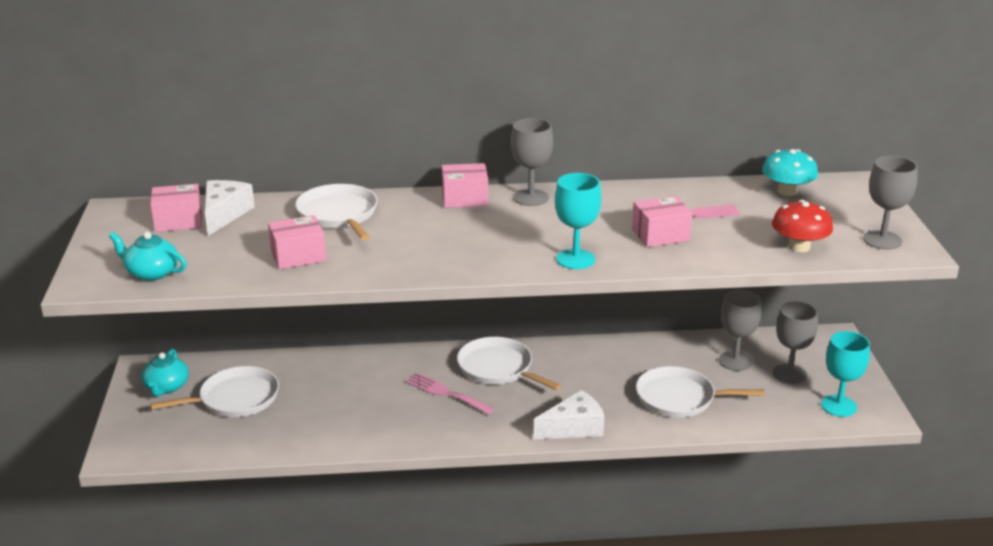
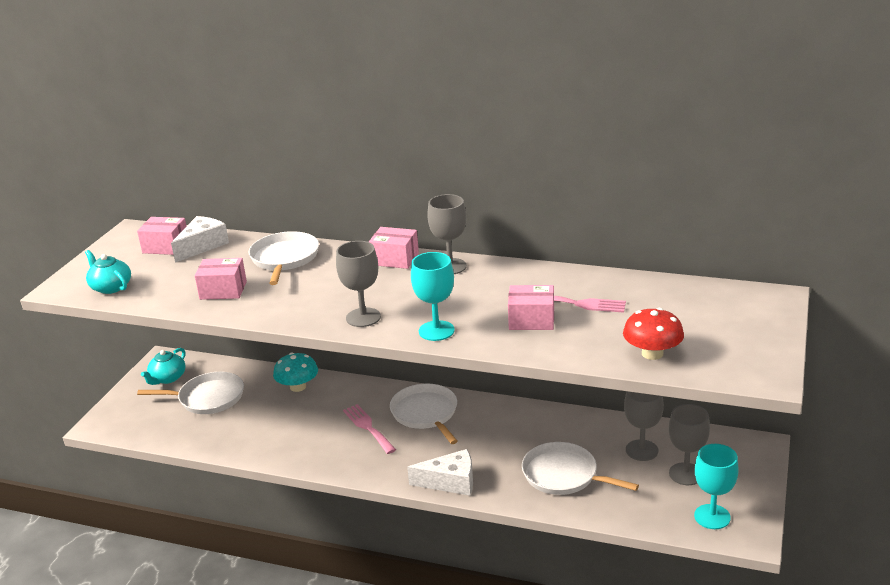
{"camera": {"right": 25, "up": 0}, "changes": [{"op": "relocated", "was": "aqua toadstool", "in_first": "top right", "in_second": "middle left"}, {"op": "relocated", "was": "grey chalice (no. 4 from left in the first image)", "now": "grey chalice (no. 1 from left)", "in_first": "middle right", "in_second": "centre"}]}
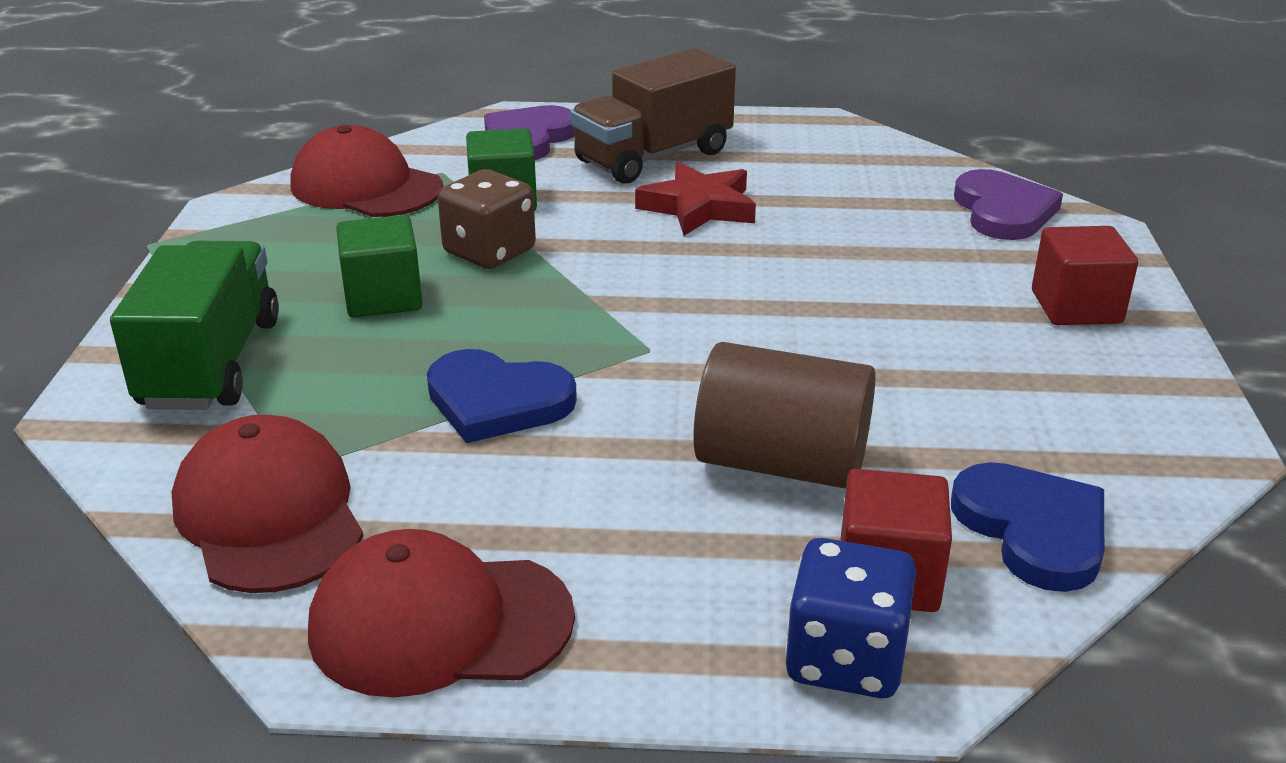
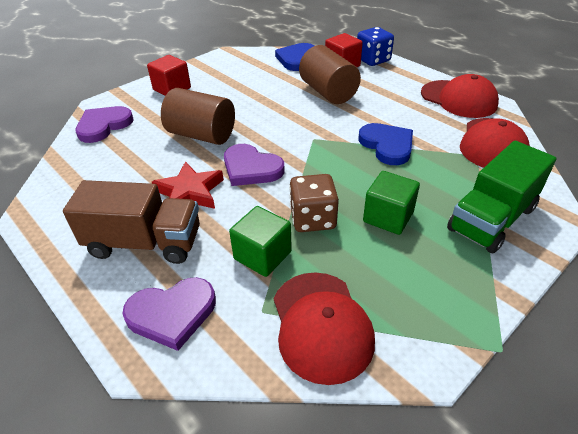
{"camera": {"right": -135, "up": 10}, "changes": [{"op": "appeared", "now": "dark brown solid cylinder (no. 1 from left)", "in_second": "top centre"}, {"op": "appeared", "now": "purple heart shape (no. 3 from left)", "in_second": "centre"}]}
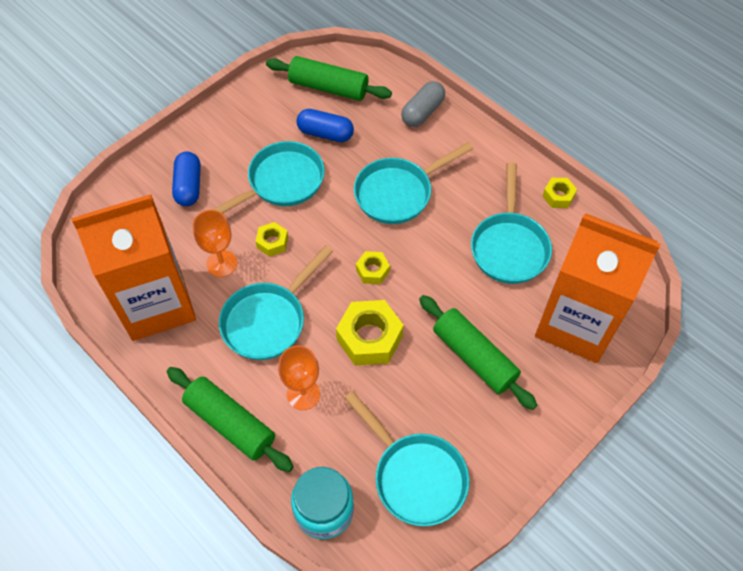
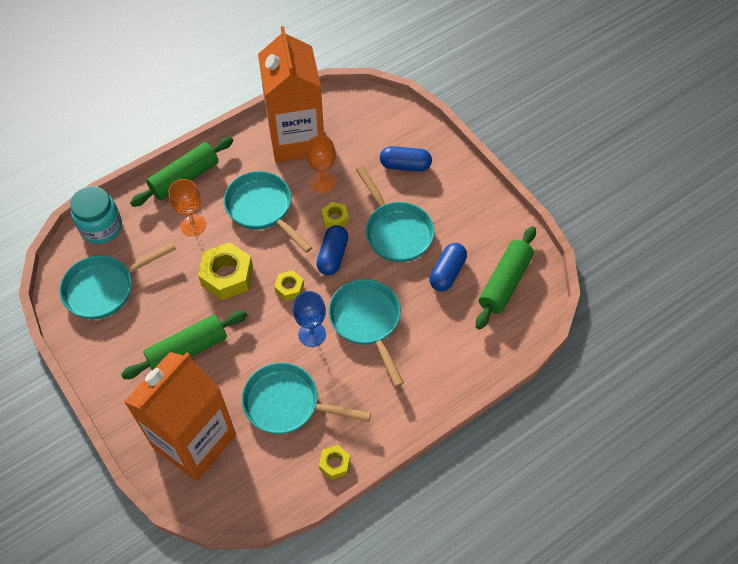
{"camera": {"right": 100, "up": 0}, "changes": [{"op": "missing", "was": "grey capsule", "in_first": "top centre"}, {"op": "appeared", "now": "cobalt chalice", "in_second": "centre"}, {"op": "appeared", "now": "cobalt capsule (no. 1 from left)", "in_second": "centre"}]}
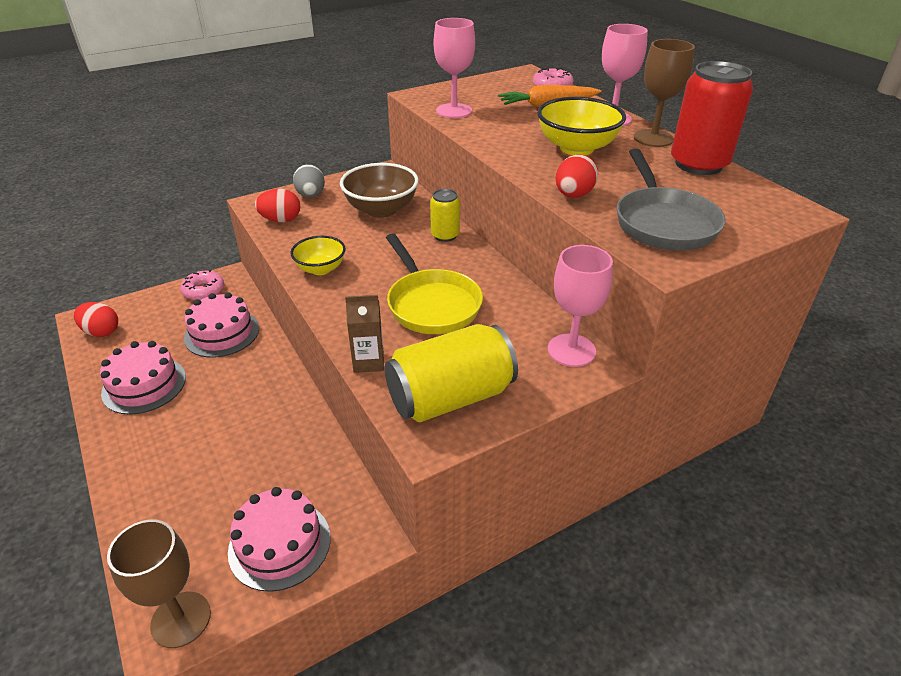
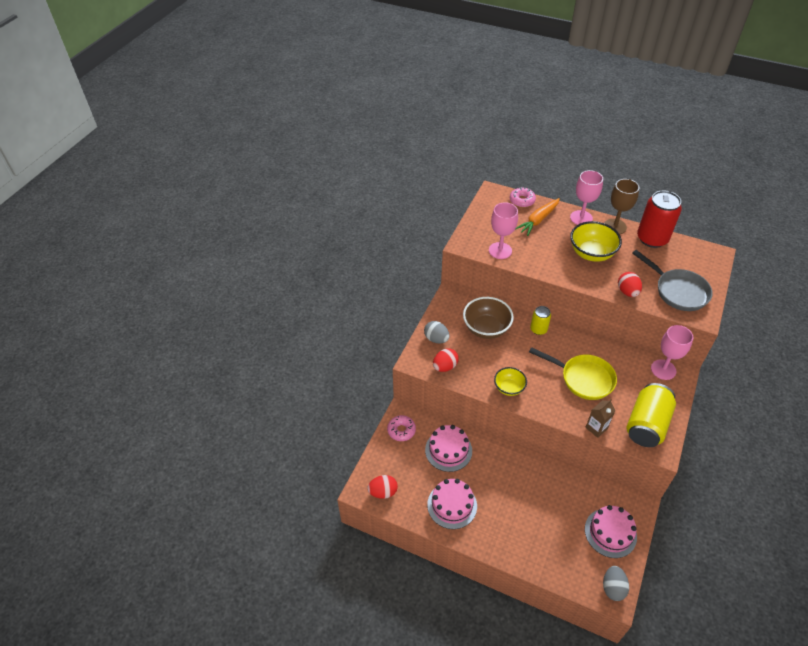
{"camera": {"right": -35, "up": 10}, "changes": [{"op": "exchanged", "was": "dark brown chalice (no. 1 from left)", "now": "grey egg (no. 2 from left)", "in_first": "bottom left", "in_second": "bottom right"}]}
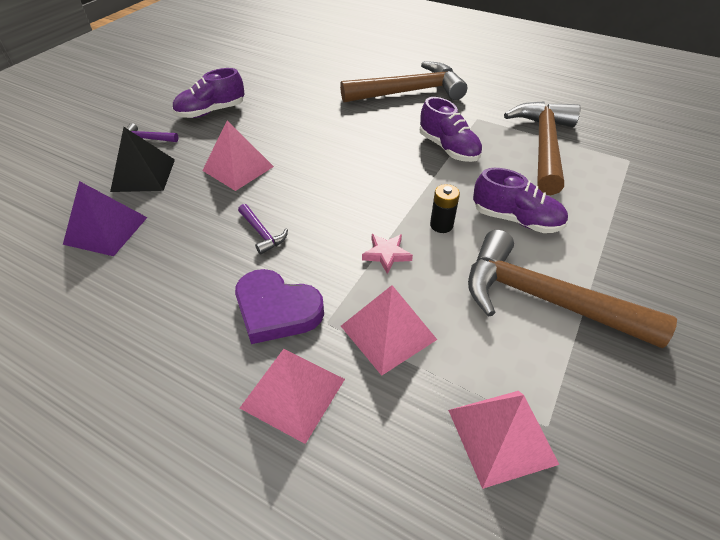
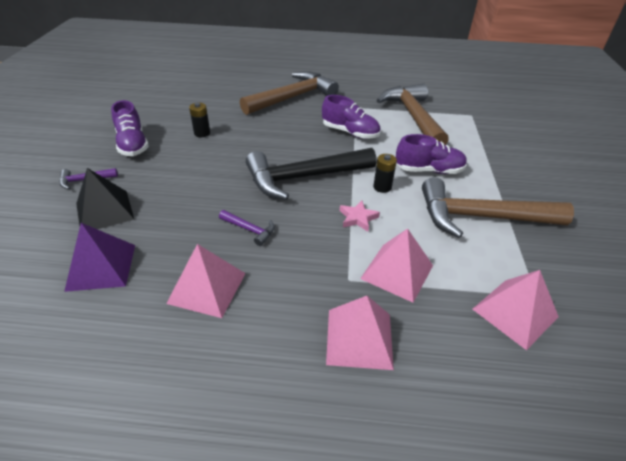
{"camera": {"right": -25, "up": -5}, "changes": [{"op": "spun", "was": "purple lace-up shoe (no. 1 from left)", "in_first": "top left", "in_second": "top left", "clockwise": -60}, {"op": "relocated", "was": "pink pyramid shape (no. 1 from left)", "in_first": "top left", "in_second": "middle left"}, {"op": "missing", "was": "purple heart shape", "in_first": "centre"}, {"op": "appeared", "now": "jet-black battery (no. 1 from left)", "in_second": "top left"}, {"op": "appeared", "now": "jet-black hammer", "in_second": "centre"}]}
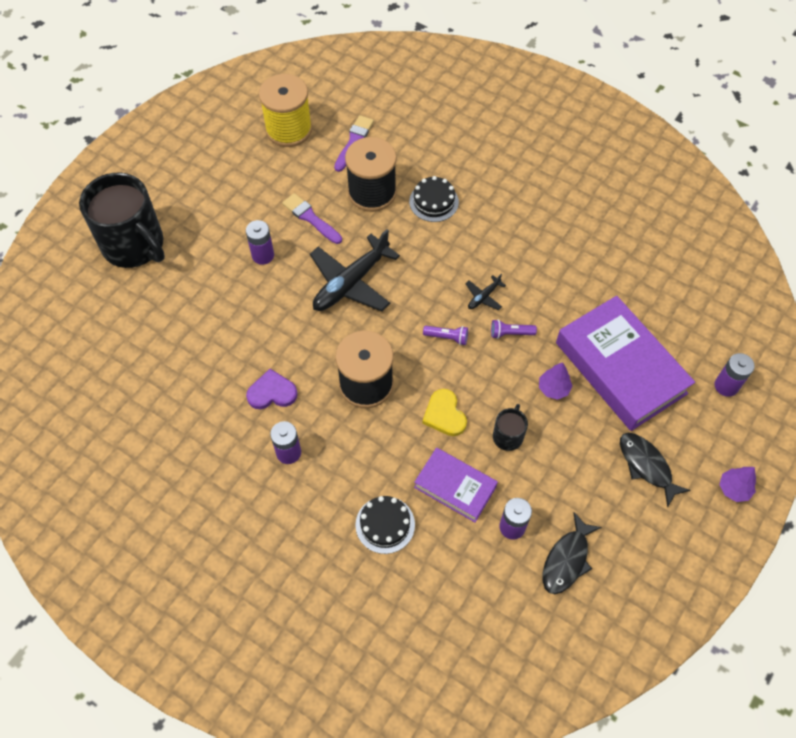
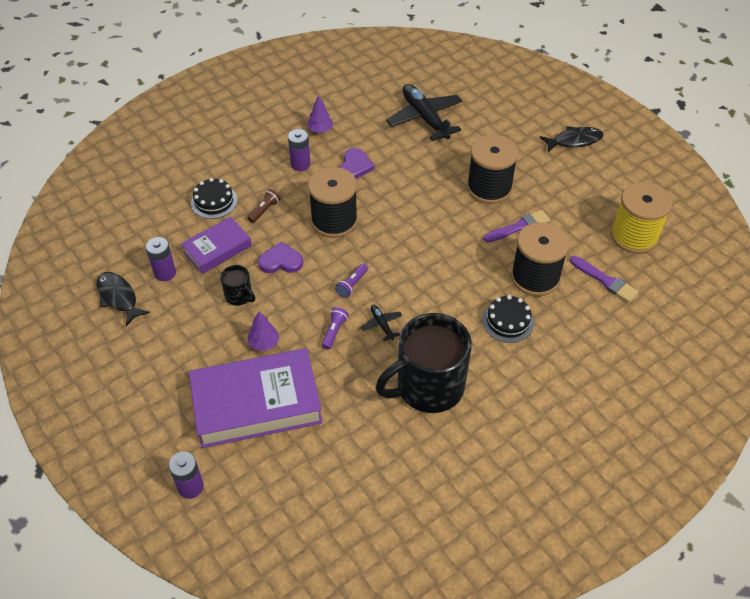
{"camera": {"right": 110, "up": -10}, "changes": [{"op": "relocated", "was": "jet-black coffee mug (no. 1 from left in the first image)", "now": "jet-black coffee mug (no. 2 from left)", "in_first": "top left", "in_second": "centre"}, {"op": "exchanged", "was": "purple battery (no. 1 from left)", "now": "jet-black reel of thread (no. 2 from left)", "in_first": "top left", "in_second": "top centre"}, {"op": "relocated", "was": "jet-black toy plane (no. 1 from left in the first image)", "now": "jet-black toy plane (no. 2 from left)", "in_first": "centre", "in_second": "top centre"}, {"op": "colour", "was": "golden heart shape", "now": "purple heart shape (no. 1 from left)", "in_first": "centre", "in_second": "centre"}, {"op": "relocated", "was": "jet-black toy fish (no. 2 from left)", "in_first": "middle right", "in_second": "top right"}, {"op": "relocated", "was": "purple toy tree (no. 2 from left)", "in_first": "middle right", "in_second": "top centre"}, {"op": "appeared", "now": "dark brown flashlight", "in_second": "centre"}]}
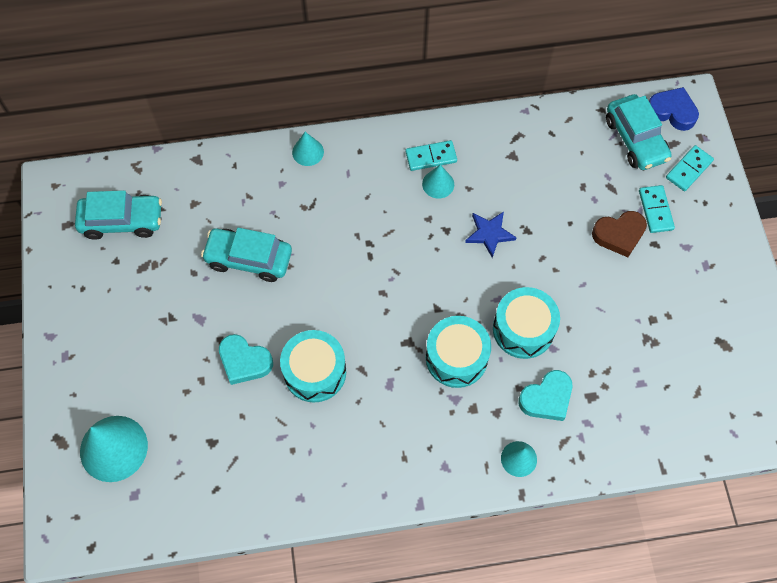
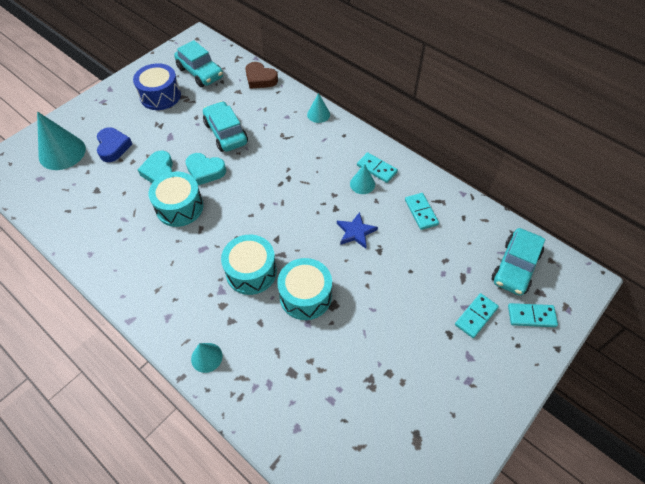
{"camera": {"right": 50, "up": -10}, "changes": [{"op": "relocated", "was": "aqua heart shape (no. 2 from left)", "in_first": "bottom right", "in_second": "middle left"}, {"op": "relocated", "was": "dark brown heart shape", "in_first": "middle right", "in_second": "top centre"}, {"op": "relocated", "was": "cobalt heart shape", "in_first": "top right", "in_second": "top left"}, {"op": "appeared", "now": "cobalt snare drum", "in_second": "top left"}, {"op": "appeared", "now": "aqua domino piece (no. 2 from left)", "in_second": "centre"}]}
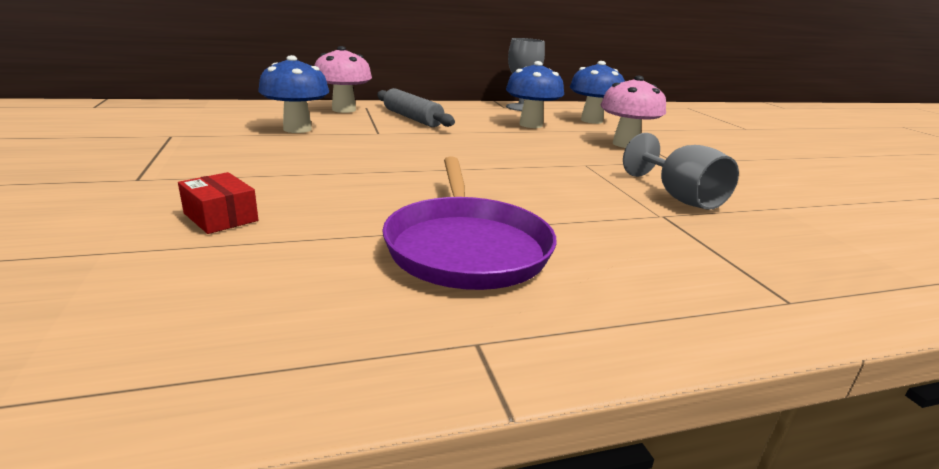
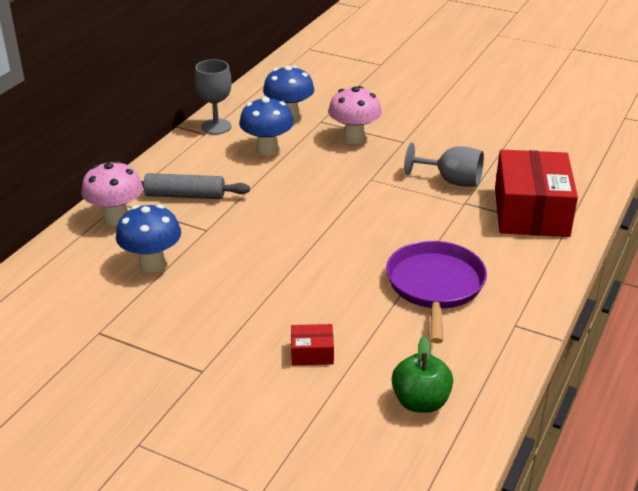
{"camera": {"right": -45, "up": 10}, "changes": [{"op": "spun", "was": "purple frying pan", "in_first": "centre", "in_second": "middle right", "clockwise": -120}, {"op": "appeared", "now": "green toy apple", "in_second": "bottom centre"}, {"op": "appeared", "now": "crimson box (no. 2 from left)", "in_second": "middle right"}]}
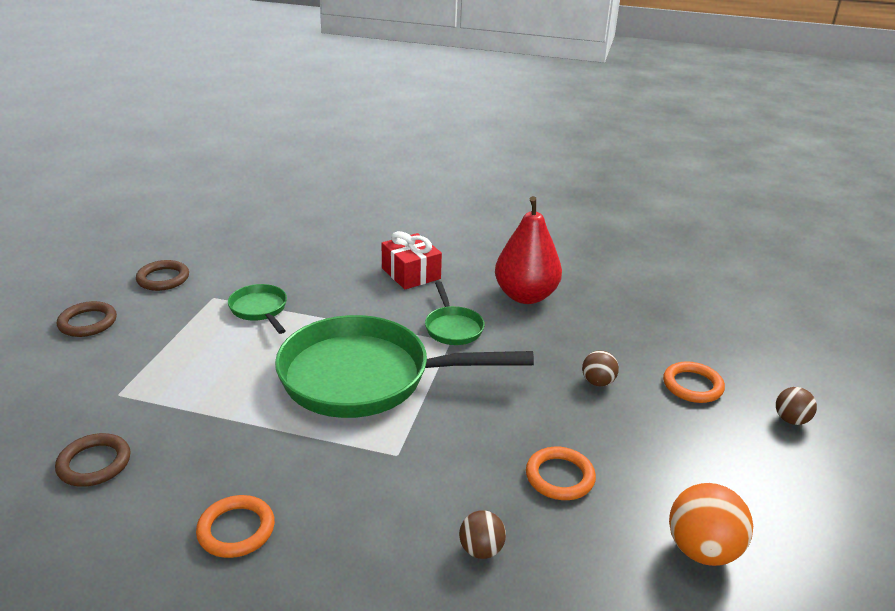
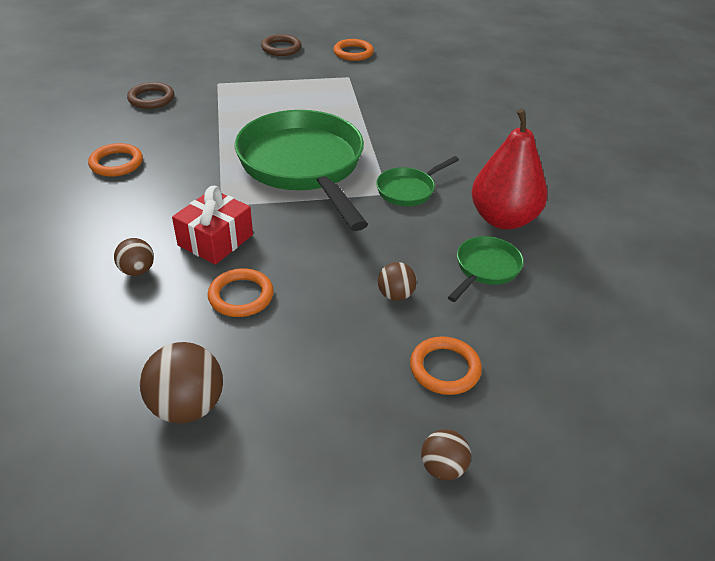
{"camera": {"right": 65, "up": 10}, "changes": [{"op": "colour", "was": "dark brown ring (no. 3 from left)", "now": "orange ring (no. 3 from left)", "in_first": "middle left", "in_second": "top centre"}, {"op": "relocated", "was": "green frying pan (no. 1 from left in the first image)", "now": "green frying pan (no. 3 from left)", "in_first": "middle left", "in_second": "middle right"}, {"op": "relocated", "was": "crimson gift", "in_first": "centre", "in_second": "middle left"}, {"op": "colour", "was": "orange play ball", "now": "dark brown play ball (no. 2 from left)", "in_first": "bottom right", "in_second": "bottom left"}]}
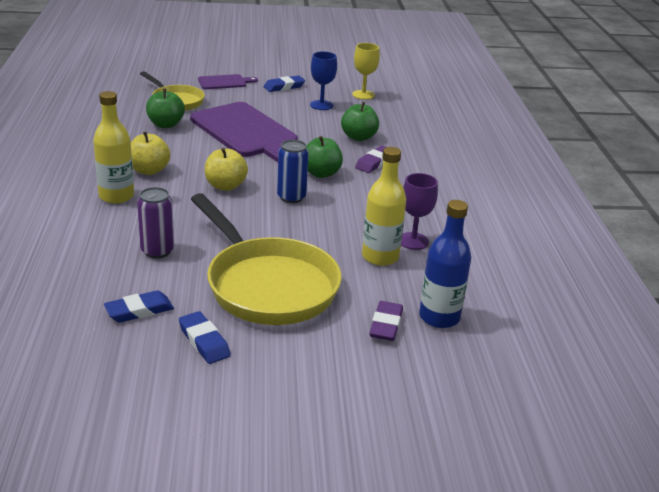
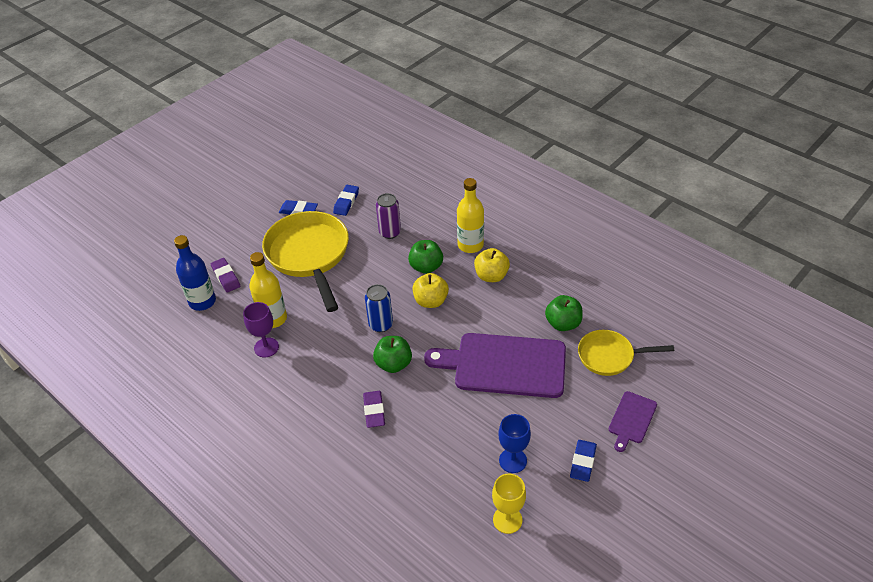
{"camera": {"right": 140, "up": 15}, "changes": [{"op": "spun", "was": "golden frying pan (no. 2 from left in the first image)", "in_first": "centre", "in_second": "centre", "clockwise": 60}, {"op": "relocated", "was": "green toy apple (no. 3 from left in the first image)", "now": "green toy apple (no. 2 from left)", "in_first": "top centre", "in_second": "centre"}]}
